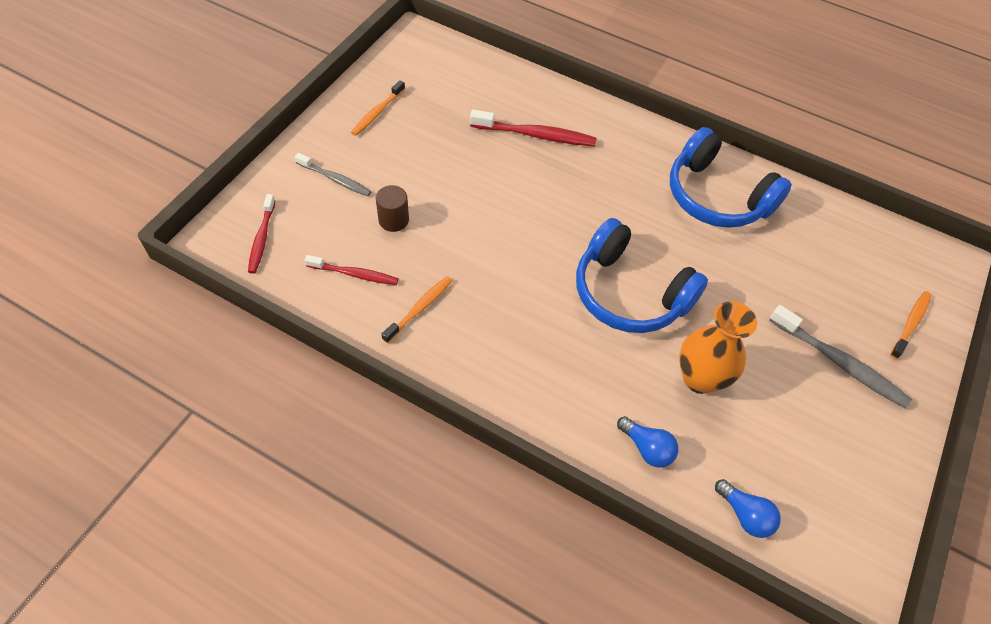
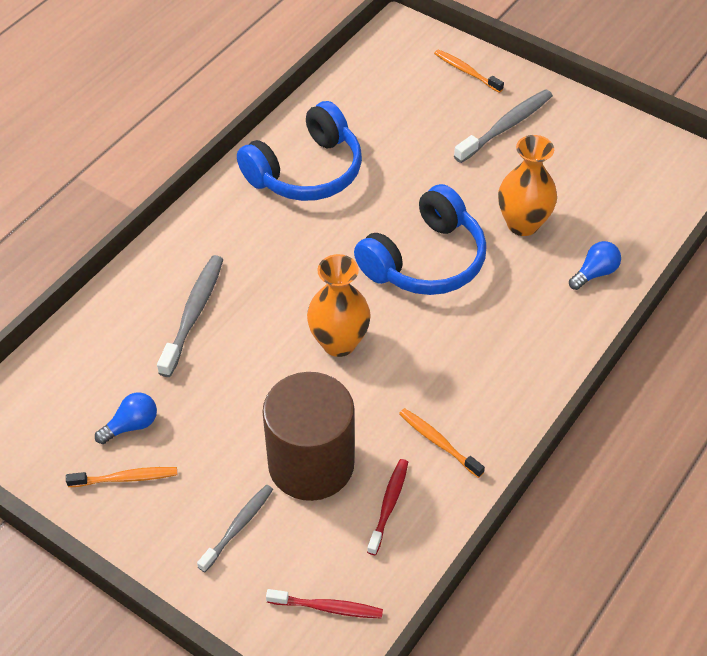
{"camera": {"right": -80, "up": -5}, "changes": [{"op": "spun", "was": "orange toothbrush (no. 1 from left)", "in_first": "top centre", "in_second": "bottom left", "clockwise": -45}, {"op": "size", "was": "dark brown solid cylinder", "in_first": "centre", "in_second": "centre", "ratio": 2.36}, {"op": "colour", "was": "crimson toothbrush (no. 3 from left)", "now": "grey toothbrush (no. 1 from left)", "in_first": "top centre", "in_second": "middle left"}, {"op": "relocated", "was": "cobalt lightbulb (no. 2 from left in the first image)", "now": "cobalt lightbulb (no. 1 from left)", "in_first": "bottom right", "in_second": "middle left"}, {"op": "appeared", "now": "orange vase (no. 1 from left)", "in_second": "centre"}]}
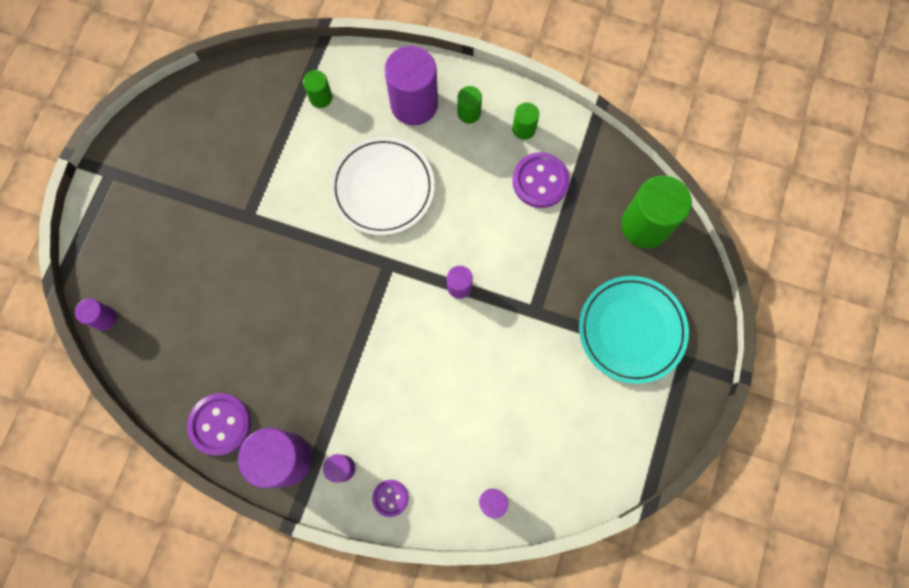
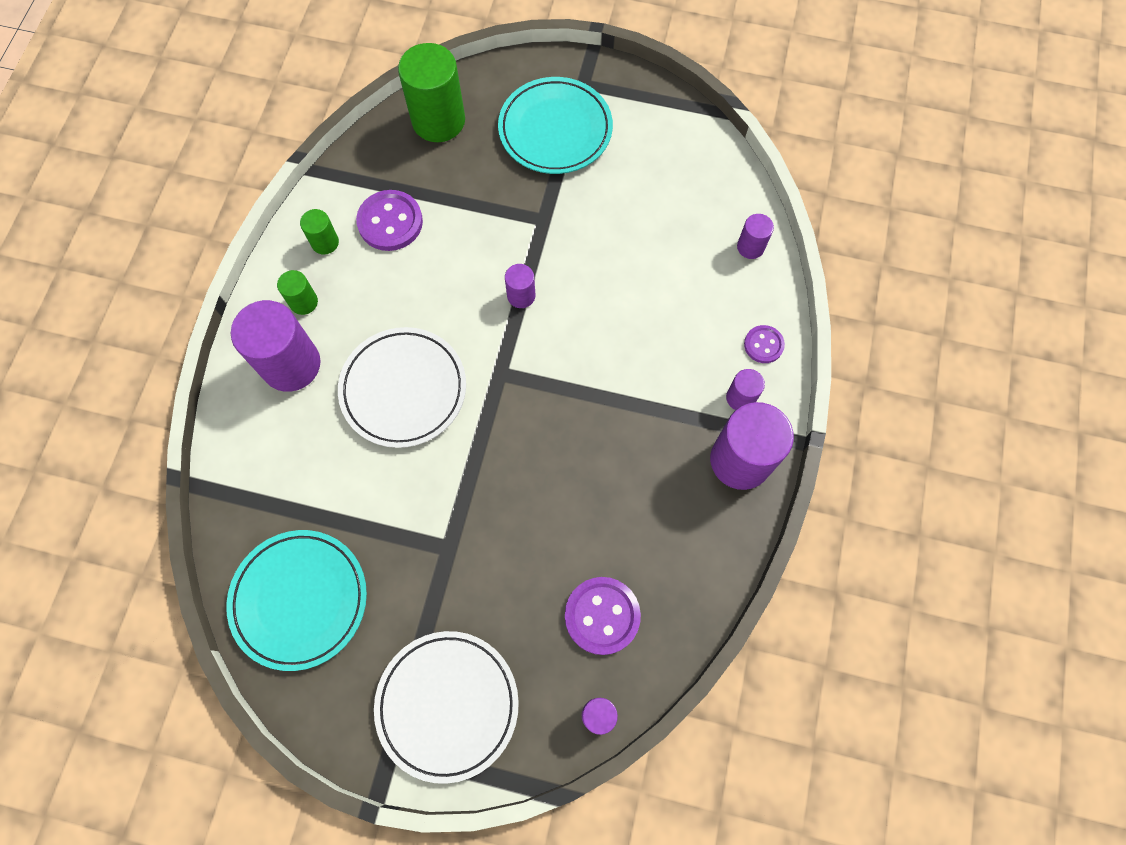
{"camera": {"right": -95, "up": -5}, "changes": [{"op": "relocated", "was": "purple button (no. 1 from left in the first image)", "now": "purple button (no. 2 from left)", "in_first": "bottom left", "in_second": "bottom centre"}, {"op": "missing", "was": "green solid cylinder (no. 1 from left)", "in_first": "top centre"}, {"op": "appeared", "now": "aqua flat dish (no. 1 from left)", "in_second": "bottom left"}, {"op": "appeared", "now": "white flat dish (no. 2 from left)", "in_second": "bottom centre"}]}
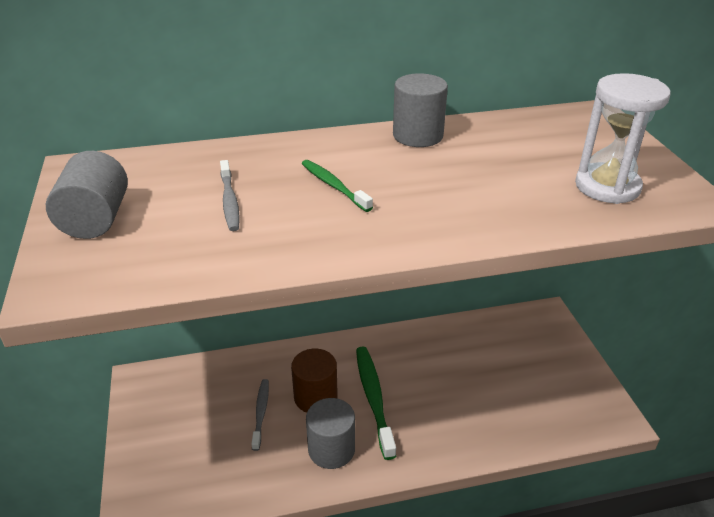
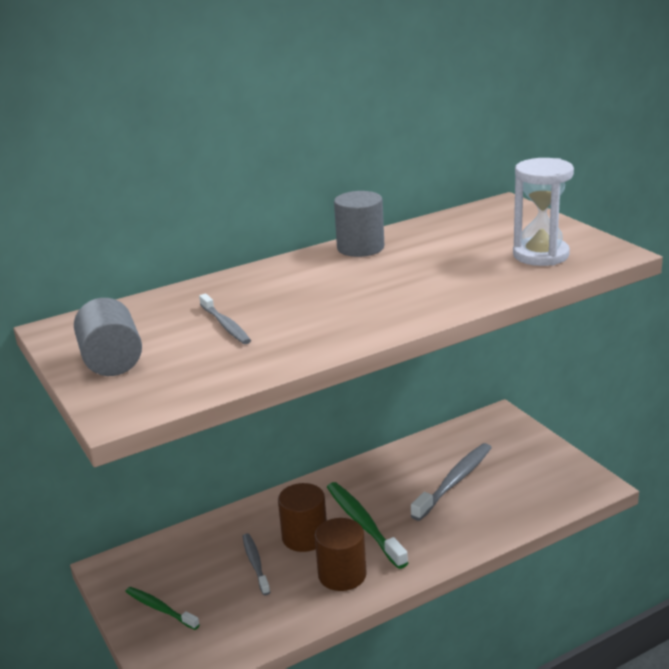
{"camera": {"right": -15, "up": -10}, "changes": [{"op": "relocated", "was": "green toothbrush (no. 1 from left)", "in_first": "centre", "in_second": "bottom left"}, {"op": "colour", "was": "grey solid cylinder (no. 2 from left)", "now": "dark brown solid cylinder (no. 2 from left)", "in_first": "bottom centre", "in_second": "bottom centre"}, {"op": "appeared", "now": "grey toothbrush (no. 3 from left)", "in_second": "bottom right"}]}
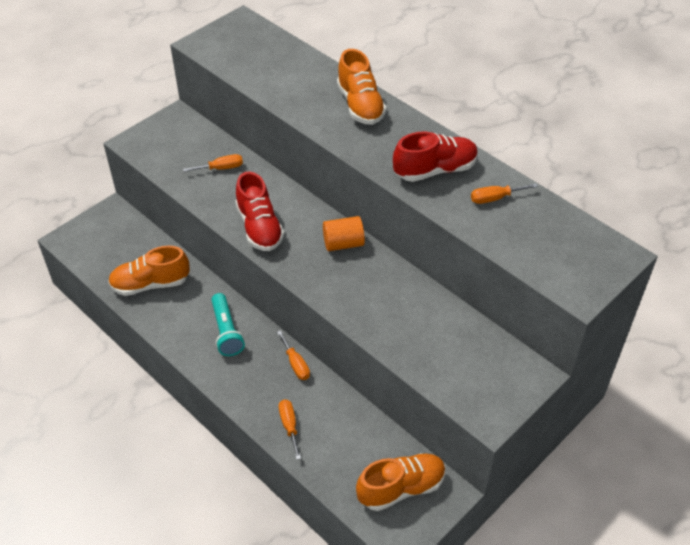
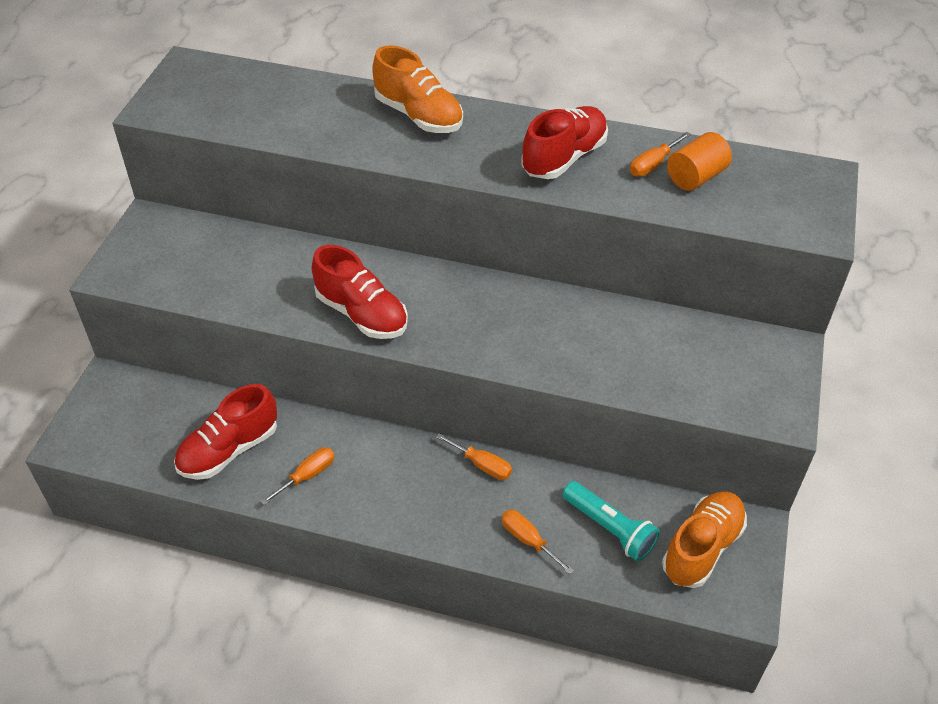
{"camera": {"right": -30, "up": 0}, "changes": [{"op": "colour", "was": "orange lace-up shoe (no. 1 from left)", "now": "crimson lace-up shoe (no. 1 from left)", "in_first": "middle left", "in_second": "middle left"}, {"op": "relocated", "was": "orange flat screwdriver (no. 1 from left)", "in_first": "top left", "in_second": "bottom left"}, {"op": "relocated", "was": "aqua flashlight", "in_first": "middle left", "in_second": "bottom centre"}, {"op": "relocated", "was": "orange solid cylinder", "in_first": "centre", "in_second": "top right"}]}
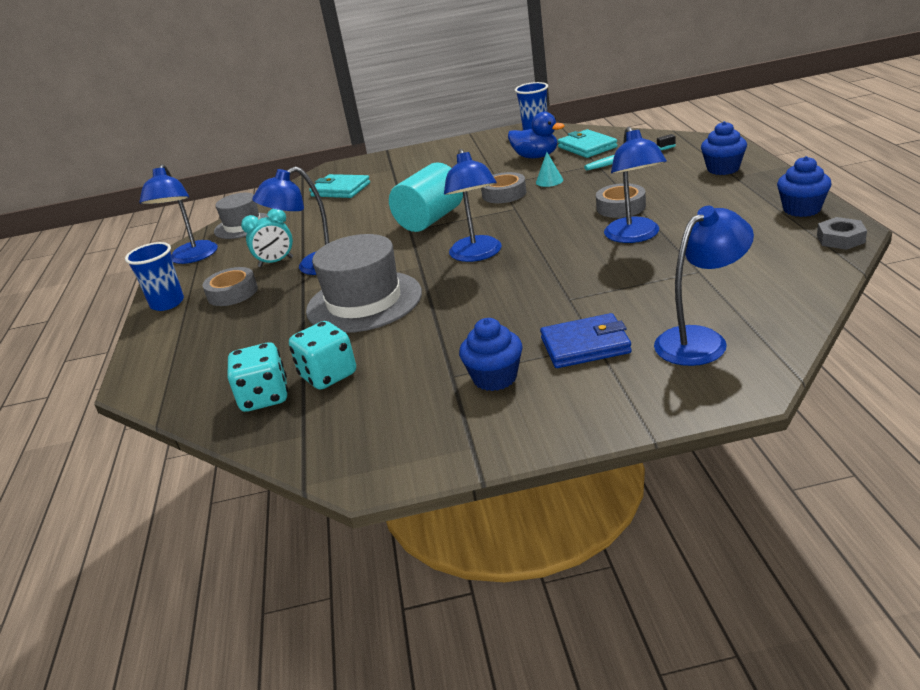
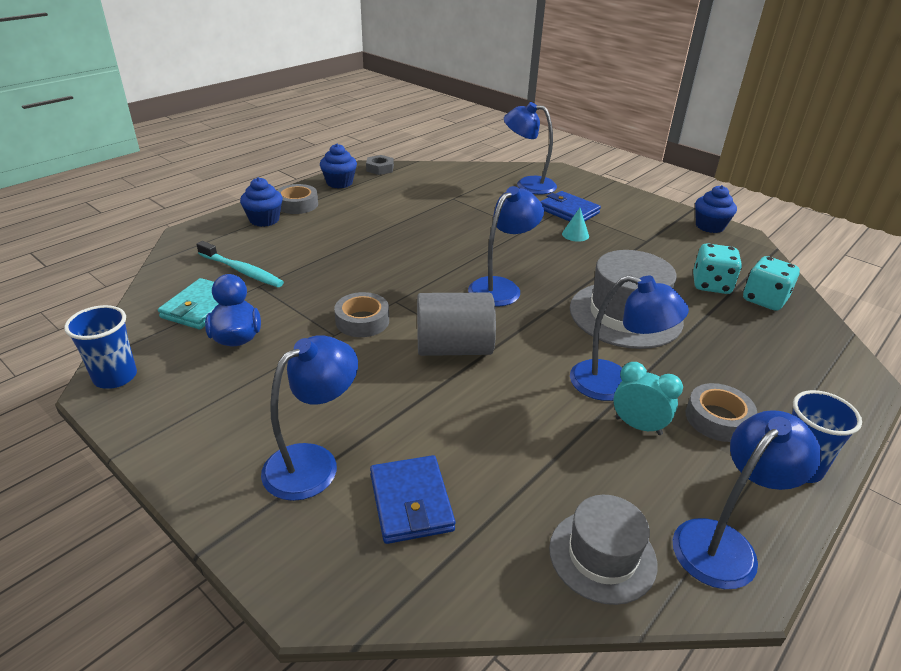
{"camera": {"right": -135, "up": 5}, "changes": [{"op": "colour", "was": "aqua wallet (no. 1 from left)", "now": "cobalt wallet (no. 1 from left)", "in_first": "top centre", "in_second": "bottom centre"}, {"op": "colour", "was": "aqua solid cylinder", "now": "grey solid cylinder", "in_first": "top centre", "in_second": "centre"}, {"op": "relocated", "was": "cobalt muffin (no. 1 from left in the first image)", "now": "cobalt muffin (no. 3 from left)", "in_first": "centre", "in_second": "top right"}, {"op": "relocated", "was": "aqua solid cone", "in_first": "top centre", "in_second": "centre"}, {"op": "relocated", "was": "grey roll of tape (no. 3 from left in the first image)", "now": "grey roll of tape (no. 1 from left)", "in_first": "top right", "in_second": "top left"}, {"op": "relocated", "was": "cobalt lamp (no. 4 from left in the first image)", "now": "cobalt lamp (no. 1 from left)", "in_first": "top right", "in_second": "centre"}]}
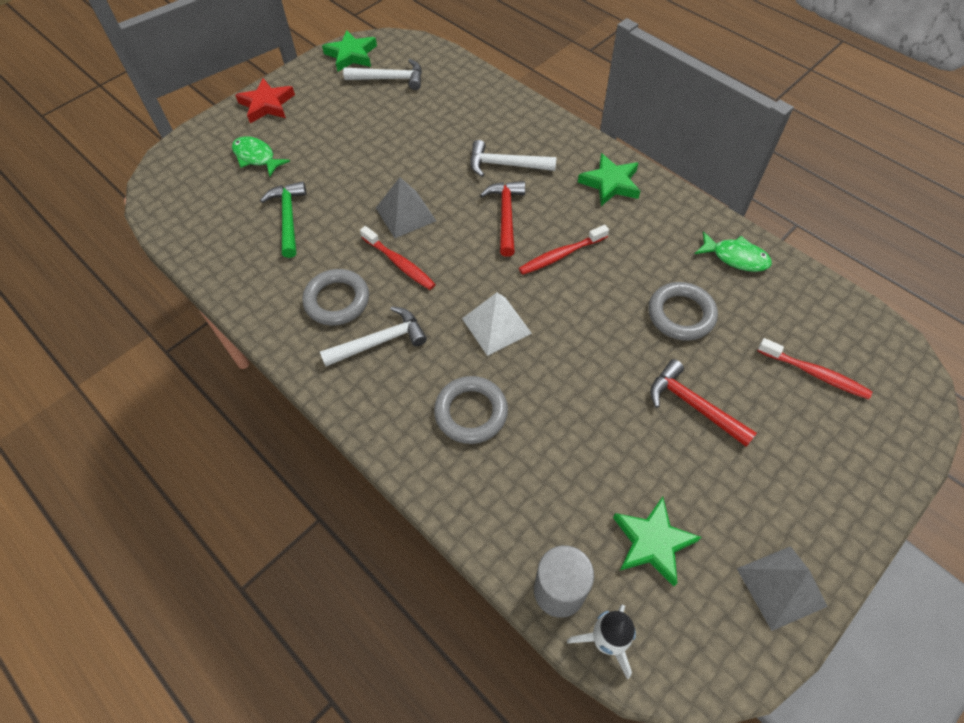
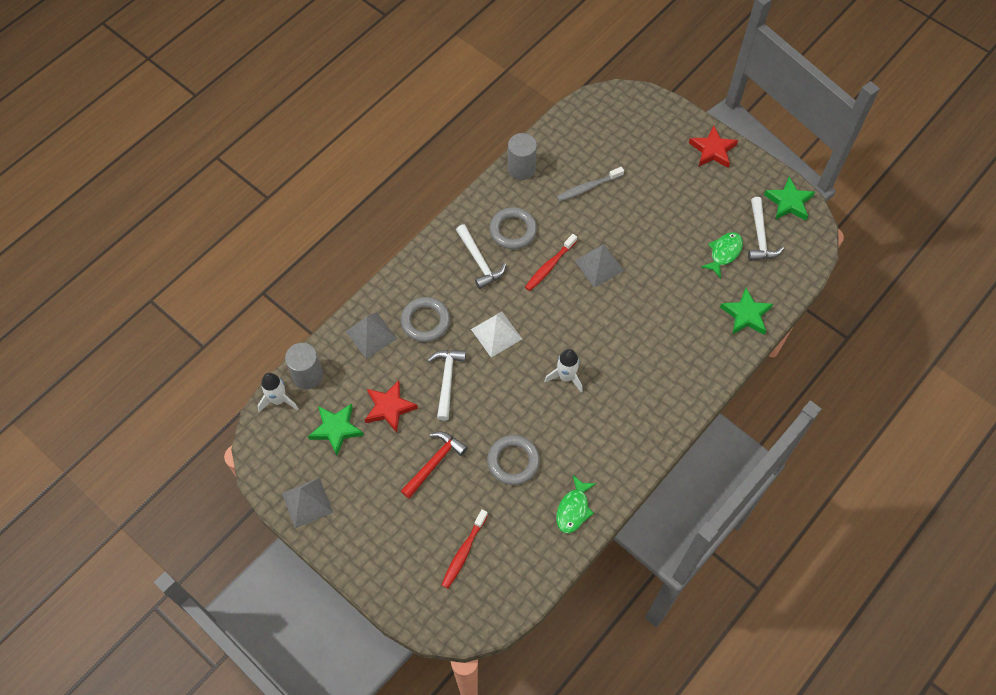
{"camera": {"right": 85, "up": 5}, "changes": [{"op": "relocated", "was": "green toy fish (no. 1 from left in the first image)", "now": "green toy fish (no. 2 from left)", "in_first": "top left", "in_second": "middle right"}, {"op": "exchanged", "was": "green hammer", "now": "grey toothbrush", "in_first": "top left", "in_second": "top centre"}, {"op": "relocated", "was": "white hammer (no. 3 from left in the first image)", "now": "white hammer (no. 1 from left)", "in_first": "top centre", "in_second": "centre"}, {"op": "missing", "was": "crimson hammer (no. 1 from left)", "in_first": "top centre"}, {"op": "exchanged", "was": "crimson toothbrush (no. 2 from left)", "now": "white rocket (no. 2 from left)", "in_first": "centre", "in_second": "centre"}, {"op": "relocated", "was": "green star (no. 2 from left)", "in_first": "top centre", "in_second": "middle right"}, {"op": "appeared", "now": "grey pyramid shape (no. 2 from left)", "in_second": "centre"}, {"op": "appeared", "now": "crimson star (no. 1 from left)", "in_second": "centre"}, {"op": "appeared", "now": "grey solid cylinder (no. 2 from left)", "in_second": "top centre"}]}
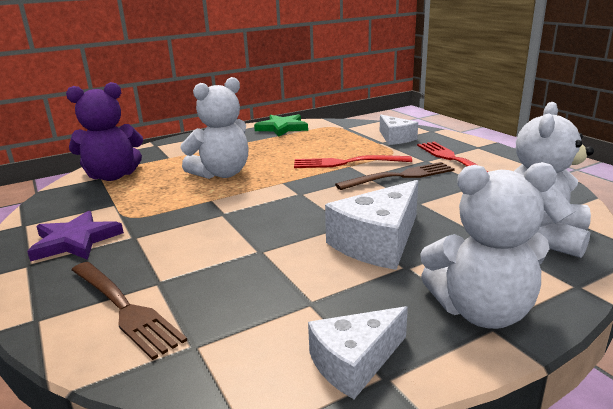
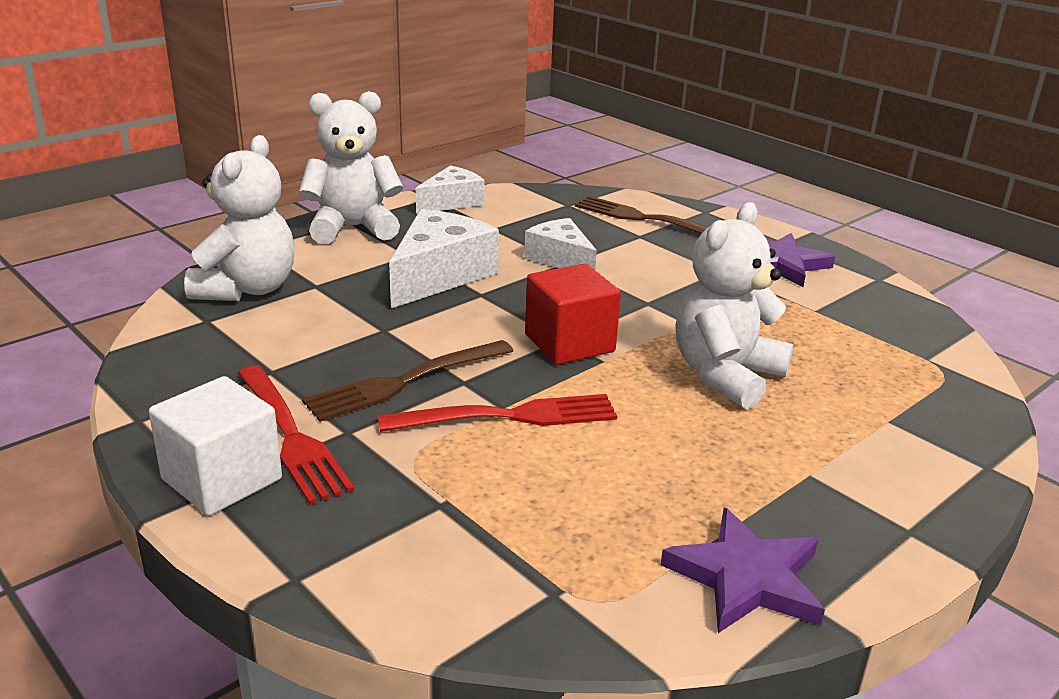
{"camera": {"right": 165, "up": 5}, "changes": [{"op": "missing", "was": "purple teddy bear", "in_first": "top left"}, {"op": "colour", "was": "green star", "now": "purple star (no. 1 from left)", "in_first": "top centre", "in_second": "bottom right"}, {"op": "relocated", "was": "white cheese wedge (no. 3 from left)", "in_first": "top centre", "in_second": "centre"}, {"op": "appeared", "now": "white solid cube", "in_second": "middle left"}, {"op": "appeared", "now": "crimson solid cube", "in_second": "centre"}]}
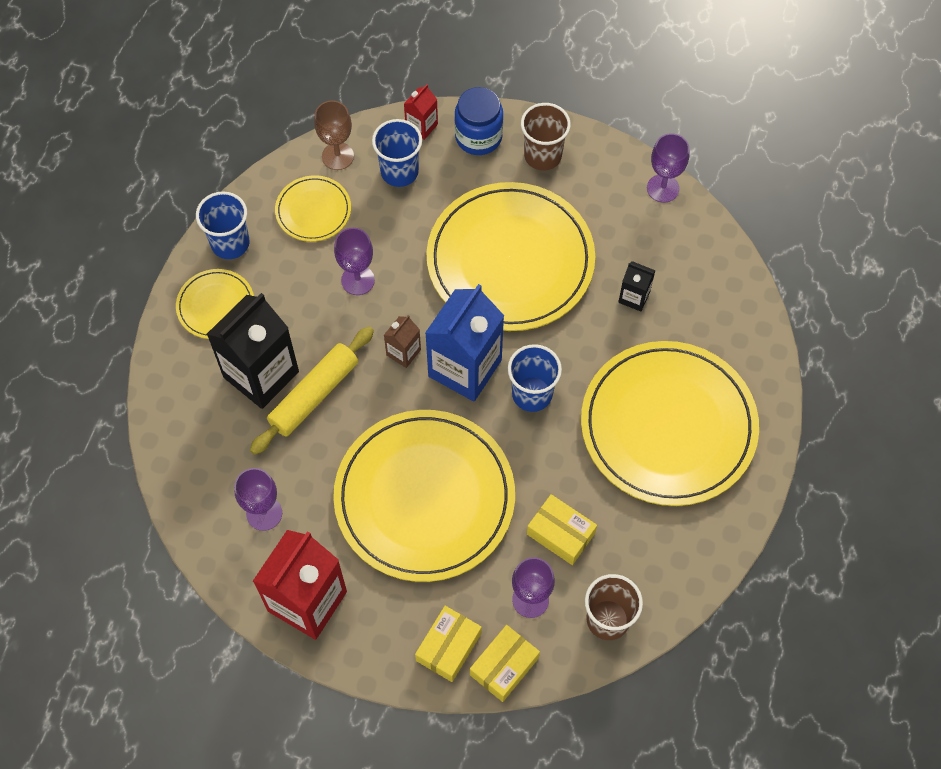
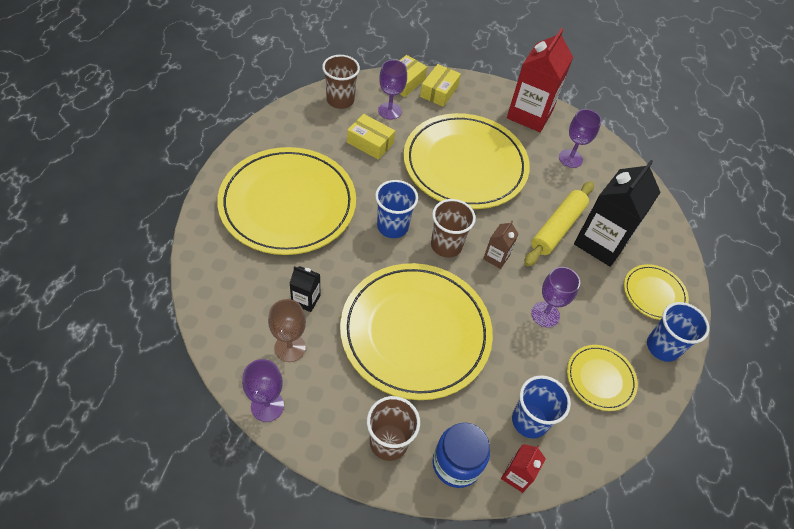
{"camera": {"right": 170, "up": -10}, "changes": [{"op": "relocated", "was": "dark brown chalice", "in_first": "top centre", "in_second": "centre"}, {"op": "exchanged", "was": "cobalt juice carton", "now": "dark brown tumbler (no. 3 from left)", "in_first": "centre", "in_second": "centre"}]}
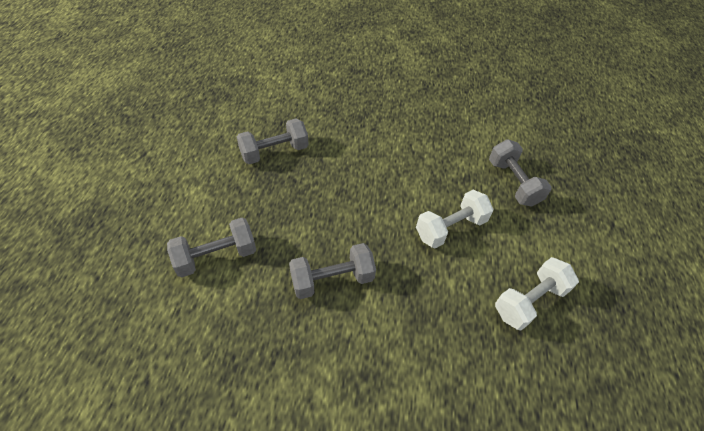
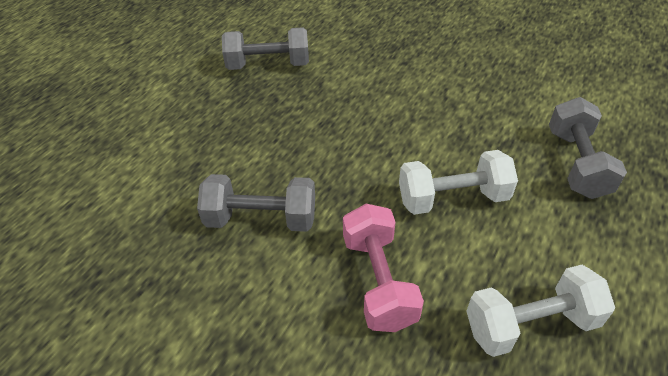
{"camera": {"right": 25, "up": -5}, "changes": [{"op": "missing", "was": "grey hand weight (no. 1 from left)", "in_first": "middle left"}, {"op": "appeared", "now": "pink hand weight", "in_second": "bottom centre"}]}
